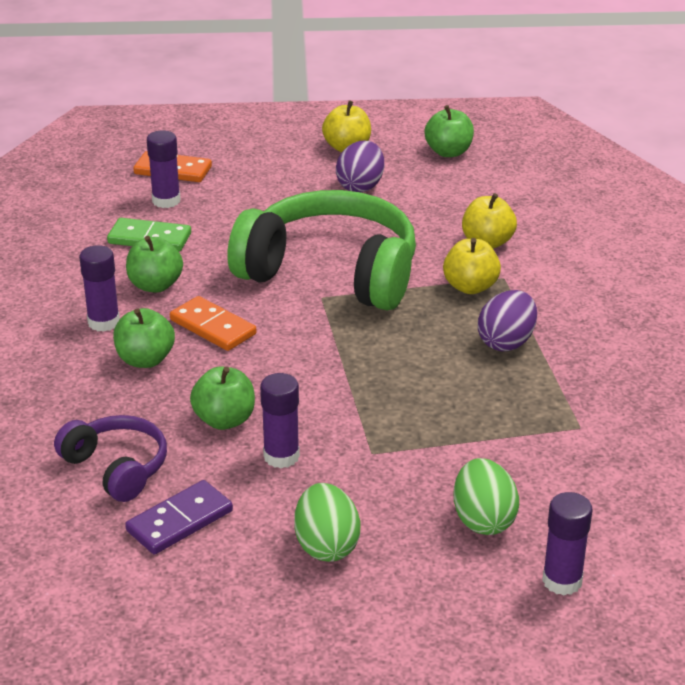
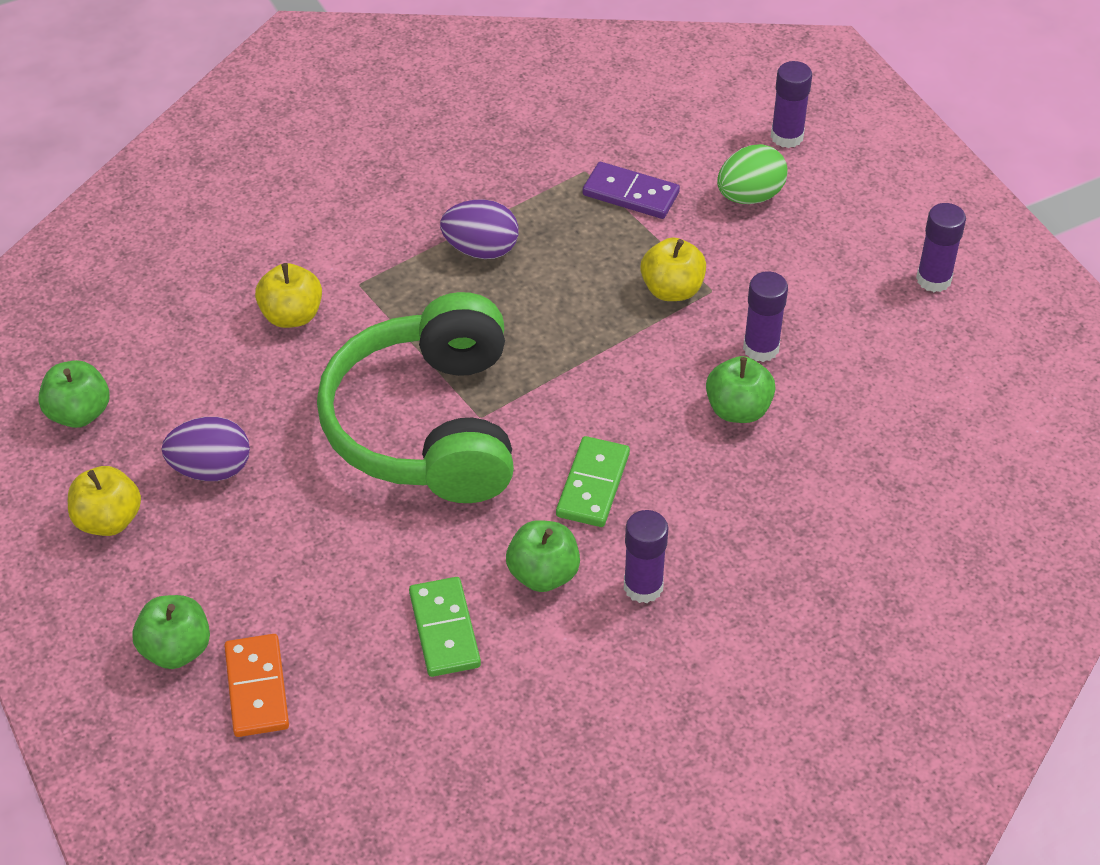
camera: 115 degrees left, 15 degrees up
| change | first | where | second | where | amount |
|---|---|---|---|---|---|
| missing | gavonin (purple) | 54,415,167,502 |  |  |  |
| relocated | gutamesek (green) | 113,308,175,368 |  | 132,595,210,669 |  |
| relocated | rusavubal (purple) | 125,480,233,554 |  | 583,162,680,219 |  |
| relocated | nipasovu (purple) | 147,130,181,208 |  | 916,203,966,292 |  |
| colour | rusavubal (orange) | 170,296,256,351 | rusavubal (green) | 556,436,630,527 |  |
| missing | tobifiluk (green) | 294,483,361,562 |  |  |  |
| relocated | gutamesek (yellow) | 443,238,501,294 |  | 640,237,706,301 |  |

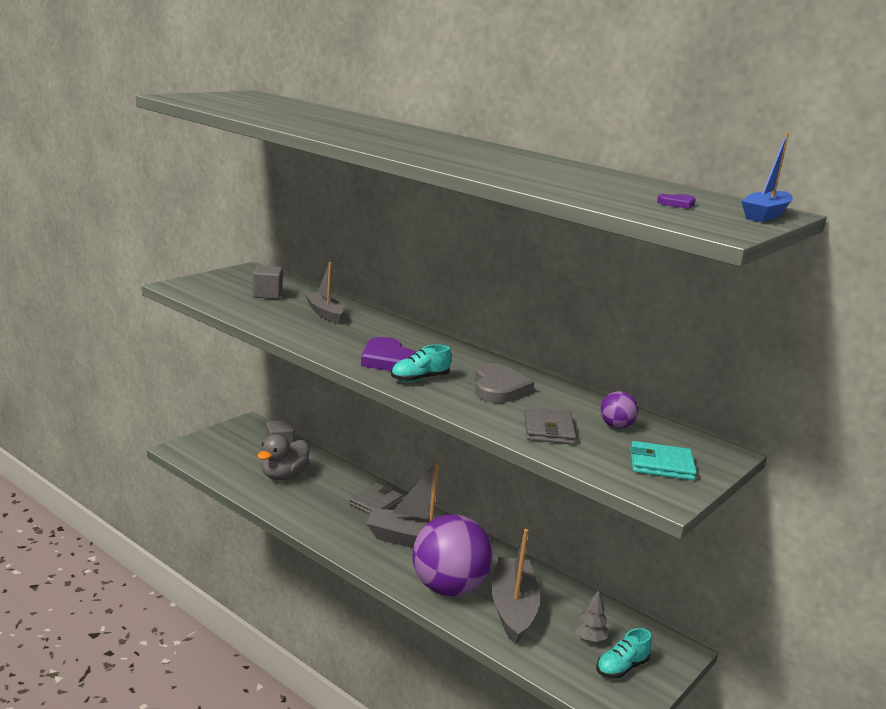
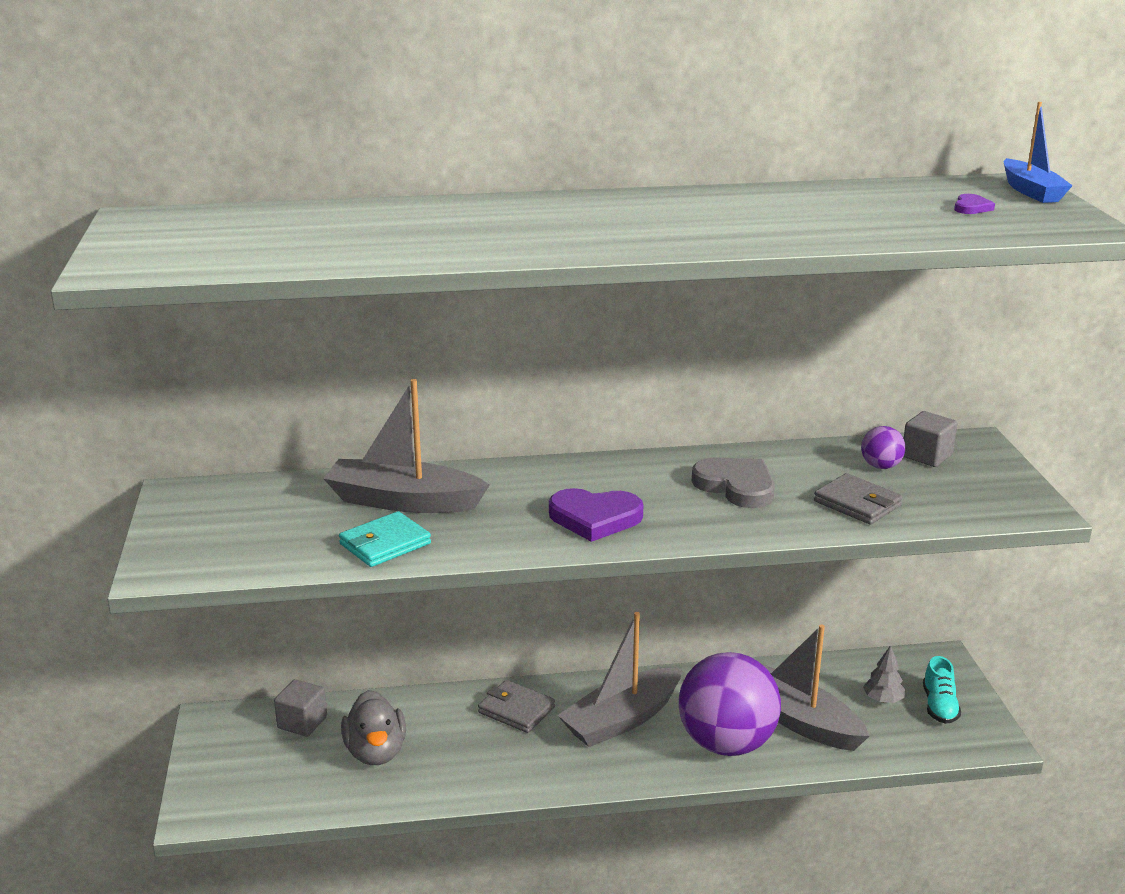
camera: 45 degrees left, 5 degrees up
| change | first | where | second | where | amount |
|---|---|---|---|---|---|
| relocated | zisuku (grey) | 253,265,283,299 |  | 904,411,957,467 |  |
| size | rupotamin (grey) | 305,262,343,324 |  | 323,379,489,513 | x1.61 |
| spun | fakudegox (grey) | 349,483,403,514 |  | 478,680,555,733 | 45 degrees counterclockwise |
| missing | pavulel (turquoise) | 391,344,452,382 |  |  |  |
| relocated | fakudegox (turquoise) | 630,441,697,480 |  | 339,511,431,567 |  |

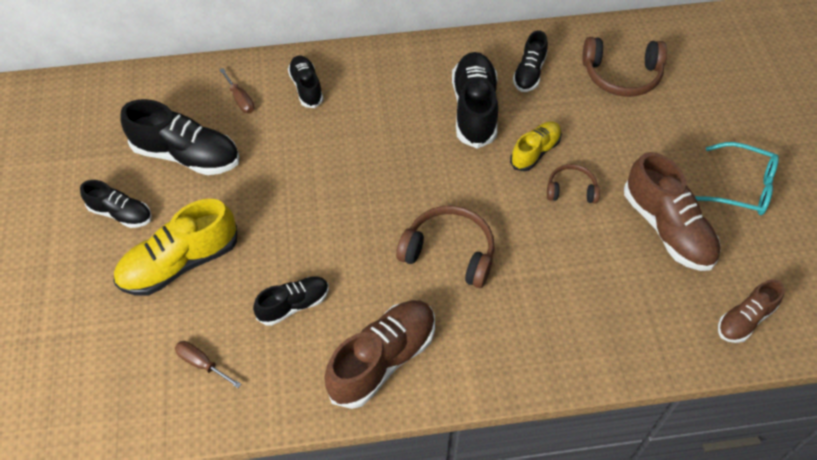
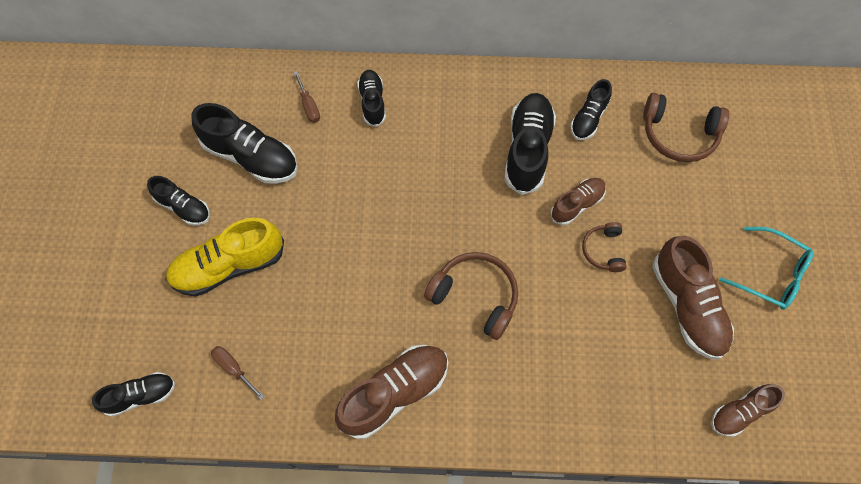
camera: 10 degrees right, 10 degrees up
| change | first | where | second | where | amount |
|---|---|---|---|---|---|
| relocated | pavulel (black) | 253,277,329,326 |  | 92,372,175,417 |  |
| colour | pavulel (yellow) | 510,122,562,171 | pavulel (brown) | 550,178,606,225 |  |
| spun | gavonin (brown) | 547,164,600,204 |  | 582,222,627,272 | 105 degrees counterclockwise |

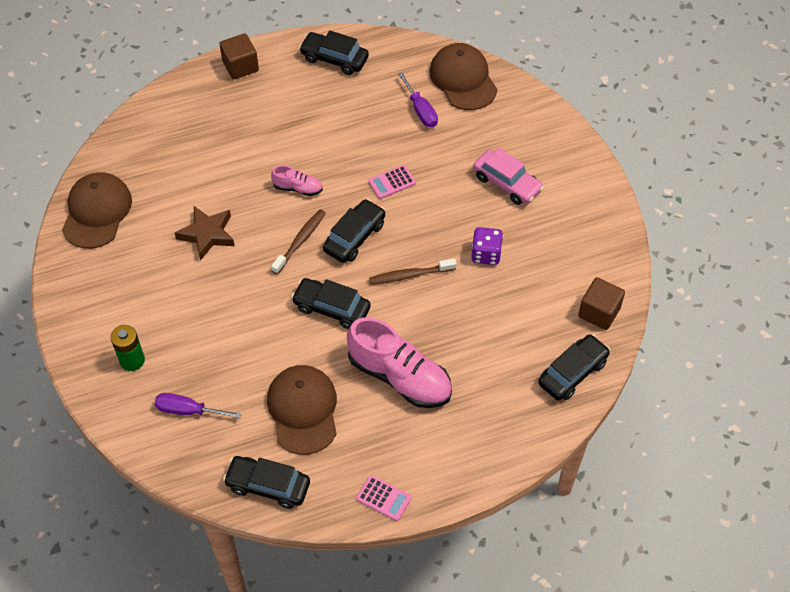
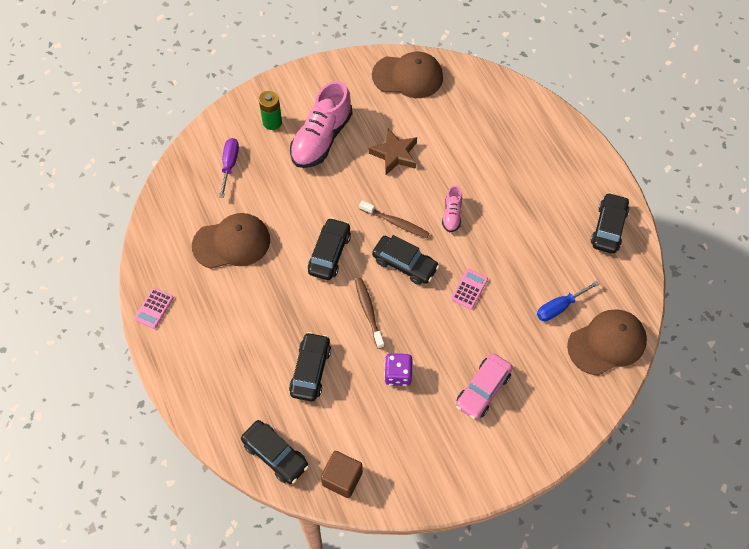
camera: 85 degrees right, 5 degrees up
| change | first | where | second | where | amount |
|---|---|---|---|---|---|
| missing | zisuku (brown) | 219,33,259,80 |  |  |  |
| relocated | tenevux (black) | 223,456,310,509 |  | 289,332,331,402 |  |
| relocated | pavulel (pink) | 347,318,452,408 |  | 290,81,353,168 |  |
| spun | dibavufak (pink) | 368,165,416,199 |  | 451,269,488,309 | 60 degrees clockwise |
| colour | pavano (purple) | 398,72,438,127 | pavano (blue) | 537,281,600,321 |  |

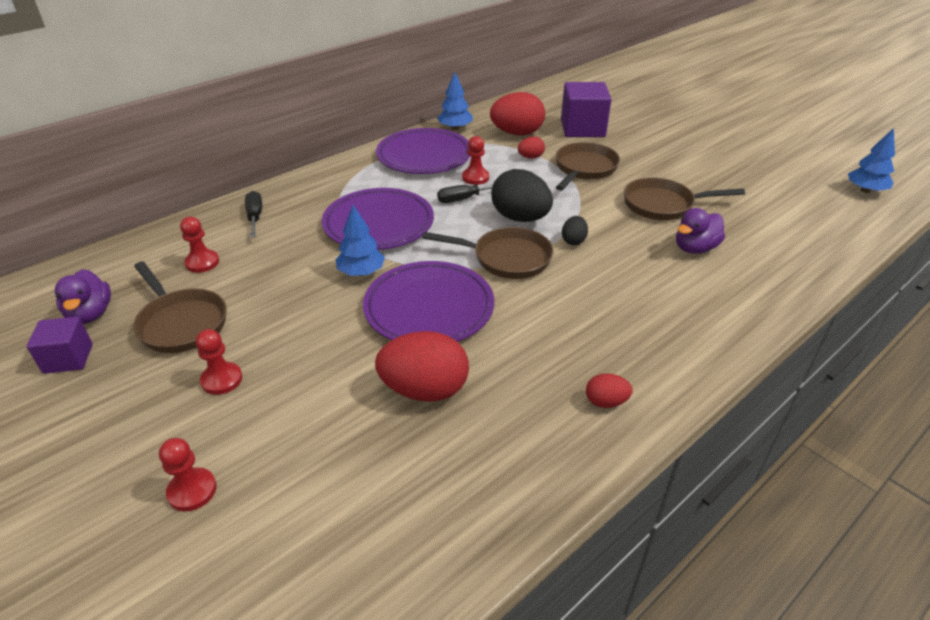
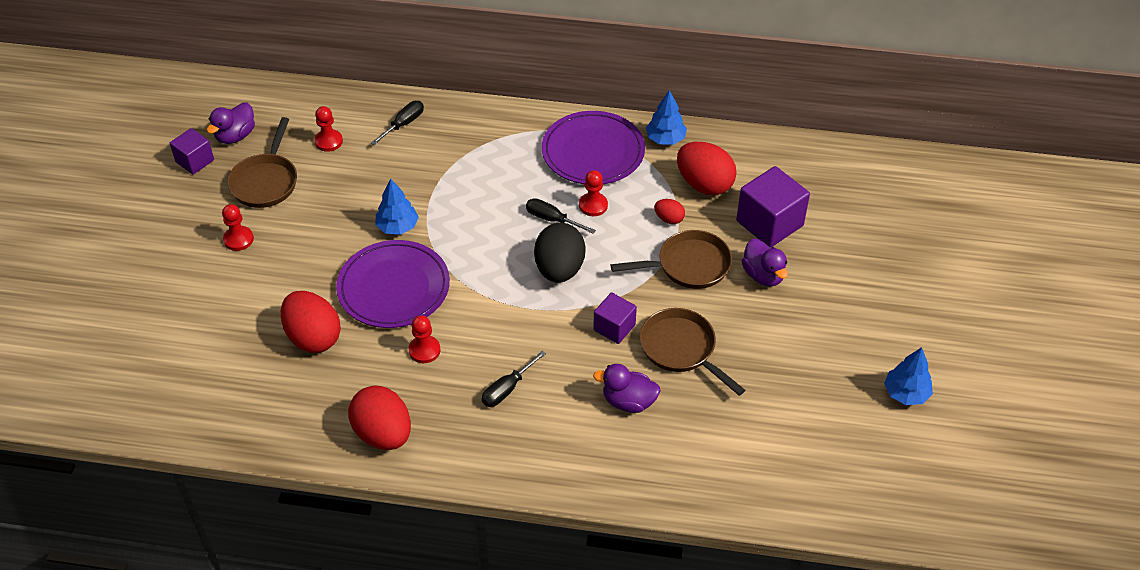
camera: 50 degrees right, 10 degrees up
| change | first | where | second | where | amount |
|---|---|---|---|---|---|
| relocated | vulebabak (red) | 159,438,216,511 |  | 409,315,440,363 |  |
| missing | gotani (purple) | 322,188,434,250 |  |  |  |
| missing | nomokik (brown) | 422,227,554,279 |  |  |  |
| missing | tobifiluk (black) | 562,216,588,245 |  |  |  |
| size | tobifiluk (red) | 586,373,633,408 |  | 348,385,411,450 | x2.05 |
| relocated | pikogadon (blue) | 848,128,895,193 |  | 884,347,933,405 |  |
| appeared |  |  | pavano (black) | 482,351,546,407 |  |
| appeared |  |  | zisuku (purple) | 593,292,637,344 |  |
| appeared |  |  | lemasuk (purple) | 742,239,788,286 |  |

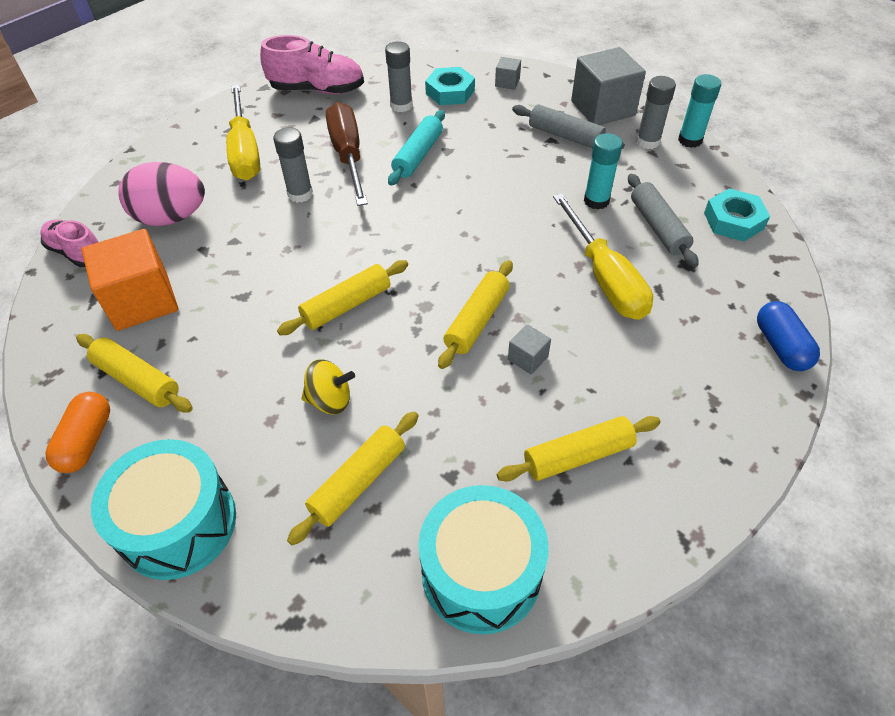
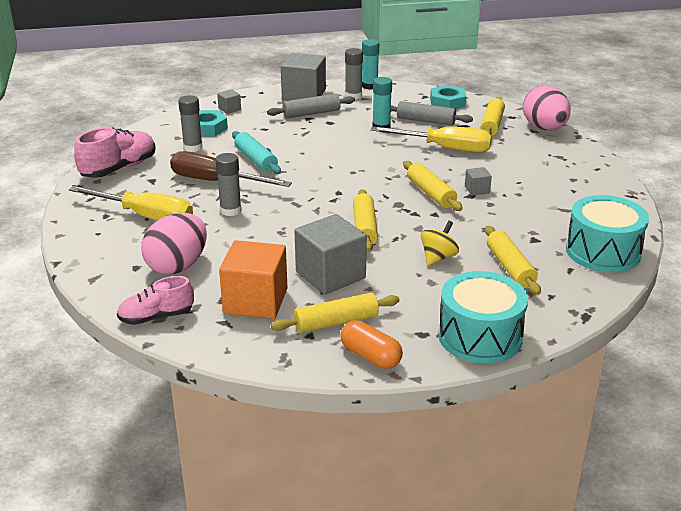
camera: 55 degrees left, 20 degrees down
| change | first | where | second | where | amount |
|---|---|---|---|---|---|
| relocated | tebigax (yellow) | 497,416,661,481 |  | 481,97,505,136 |  |
| exchanged | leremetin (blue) | 757,301,820,371 | tobifiluk (pink) | 523,85,571,130 |  |
| appeared |  |  | zisuku (grey) | 294,214,367,295 |  |

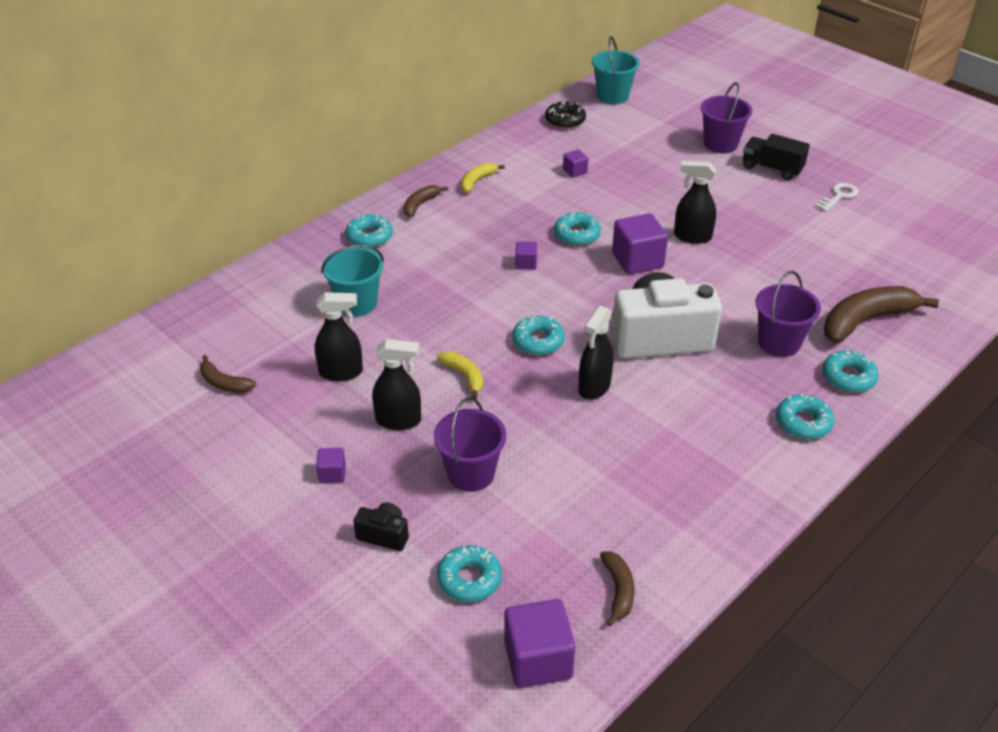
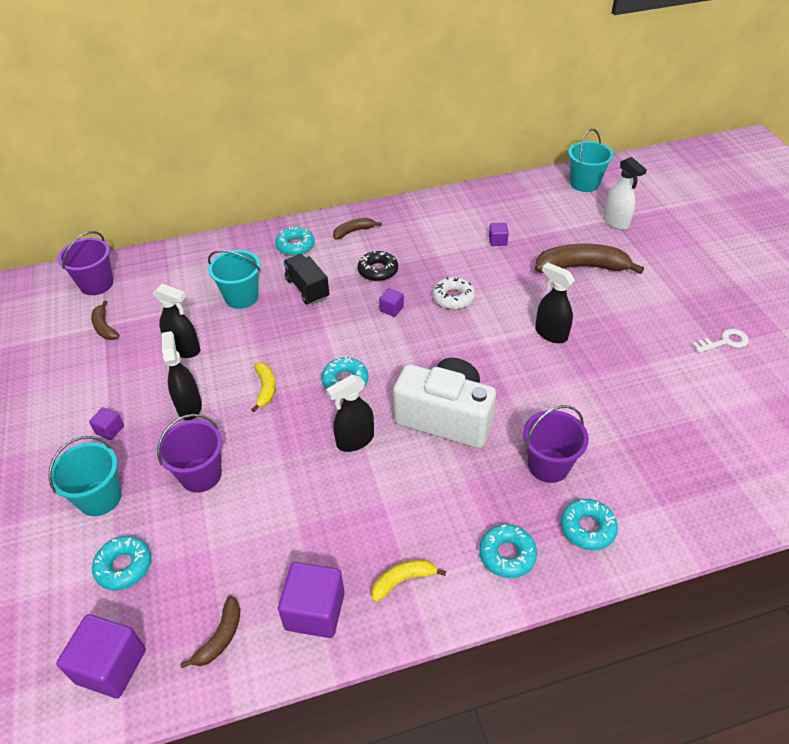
camera: 30 degrees right, 5 degrees up
| change | first | where | second | where | amount |
|---|---|---|---|---|---|
| exchanged | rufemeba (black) | 353,502,409,551 | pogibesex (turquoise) | 48,436,122,516 |  |
| spun | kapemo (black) | 372,339,421,430 |  | 162,331,202,420 | 135 degrees counterclockwise |
| relocated | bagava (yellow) | 461,163,505,193 |  | 372,560,446,602 |  |
| relocated | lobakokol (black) | 545,101,586,129 |  | 358,250,398,282 |  |
| colour | lobakokol (turquoise) | 554,212,601,246 | lobakokol (white) | 433,277,475,309 |  |
| relocated | zisuku (purple) | 612,213,668,275 |  | 278,562,345,638 |  |
| relocated | pogibesex (purple) | 701,82,752,153 |  | 58,231,113,295 |  |
| relocated | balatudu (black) | 743,134,810,180 |  | 283,254,329,304 |  |
| relocated | bagava (brown) | 824,286,939,343 |  | 535,244,644,274 |  |
| appeared |  |  | kapemo (white) | 603,157,647,230 |  |

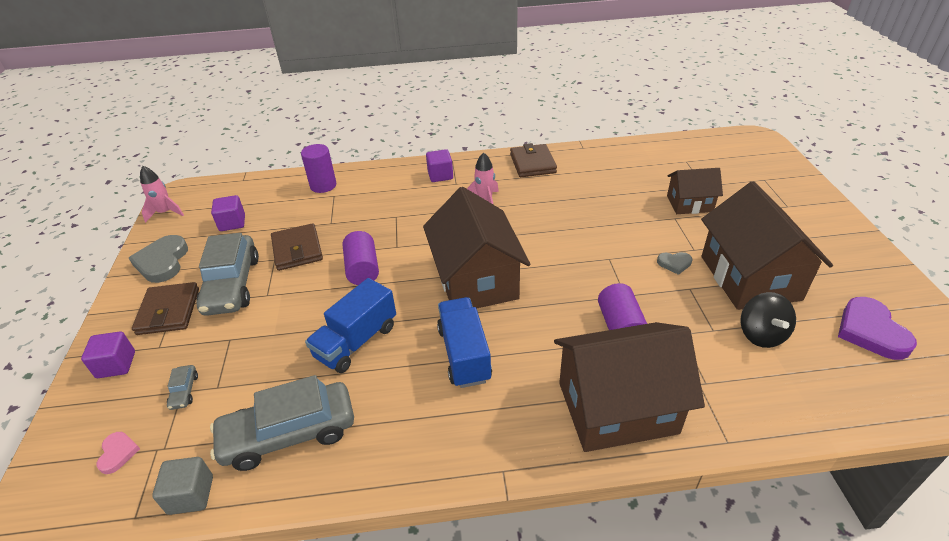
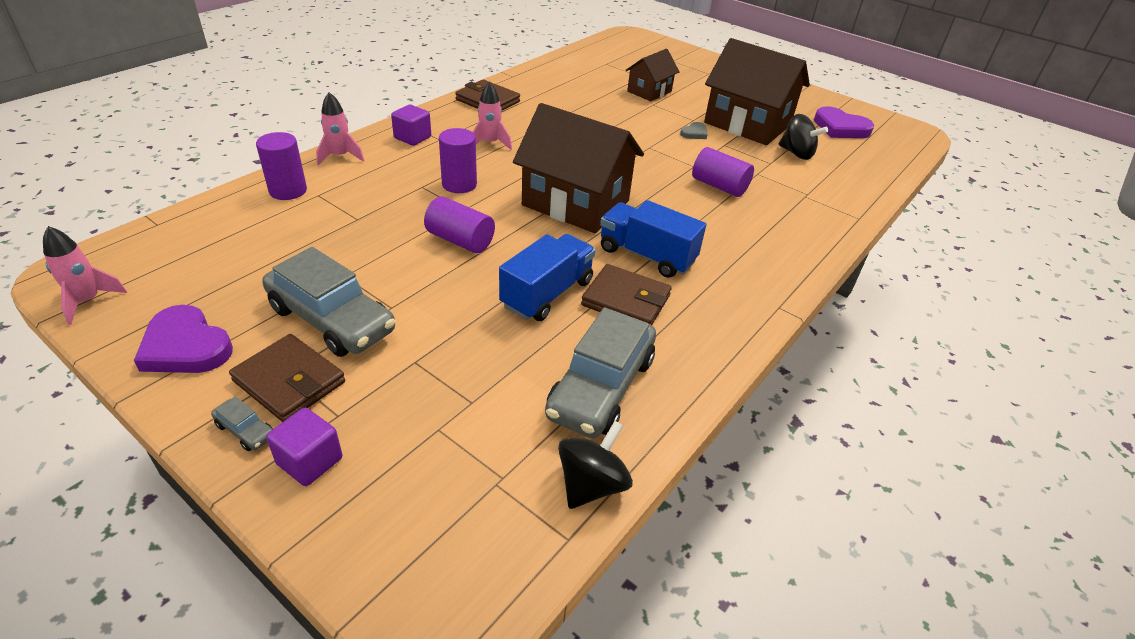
camera: 50 degrees left, 0 degrees up
| change | first | where | second | where | amount |
|---|---|---|---|---|---|
| missing | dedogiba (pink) | 97,432,140,474 |  |  |  |
| colour | dedogiba (grey) | 129,235,188,283 | dedogiba (purple) | 134,305,233,373 |  |
| exchanged | zisuku (grey) | 152,457,213,515 | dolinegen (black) | 558,421,633,509 |  |
| relocated | tenevux (grey) | 167,365,198,410 |  | 211,397,273,451 |  |
| missing | zisuku (purple) | 211,195,245,231 |  |  |  |
| relocated | fakudegox (brown) | 271,223,323,271 |  | 581,264,672,325 |  |
| spun | balatudu (blue) | 305,278,396,373 |  | 499,234,595,321 | 135 degrees counterclockwise |
| missing | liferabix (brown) | 554,322,705,452 |  |  |  |
| appeared |  |  | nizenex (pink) | 316,92,364,165 |  |
| appeared |  |  | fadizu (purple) | 439,128,477,193 |  |

